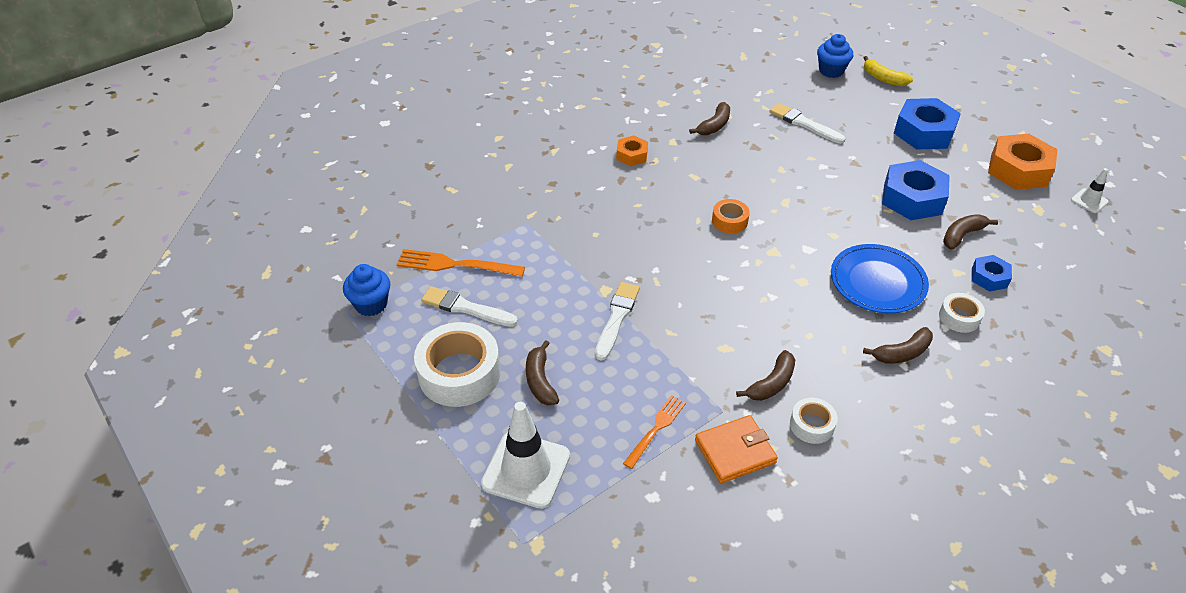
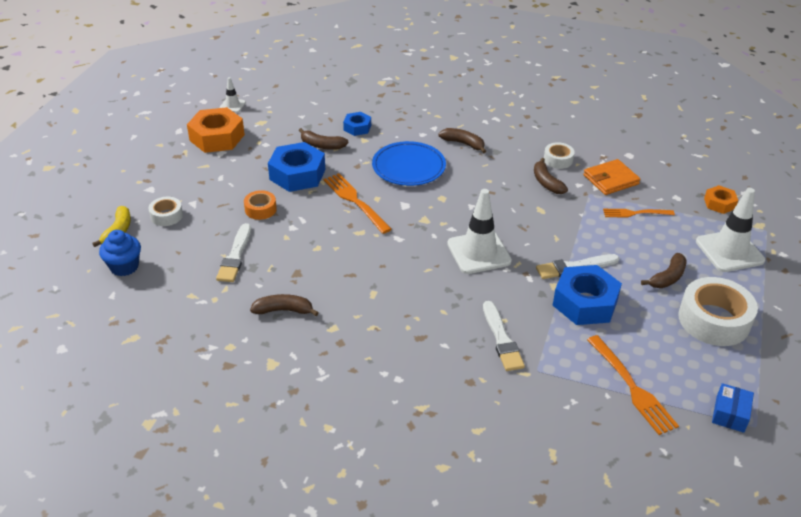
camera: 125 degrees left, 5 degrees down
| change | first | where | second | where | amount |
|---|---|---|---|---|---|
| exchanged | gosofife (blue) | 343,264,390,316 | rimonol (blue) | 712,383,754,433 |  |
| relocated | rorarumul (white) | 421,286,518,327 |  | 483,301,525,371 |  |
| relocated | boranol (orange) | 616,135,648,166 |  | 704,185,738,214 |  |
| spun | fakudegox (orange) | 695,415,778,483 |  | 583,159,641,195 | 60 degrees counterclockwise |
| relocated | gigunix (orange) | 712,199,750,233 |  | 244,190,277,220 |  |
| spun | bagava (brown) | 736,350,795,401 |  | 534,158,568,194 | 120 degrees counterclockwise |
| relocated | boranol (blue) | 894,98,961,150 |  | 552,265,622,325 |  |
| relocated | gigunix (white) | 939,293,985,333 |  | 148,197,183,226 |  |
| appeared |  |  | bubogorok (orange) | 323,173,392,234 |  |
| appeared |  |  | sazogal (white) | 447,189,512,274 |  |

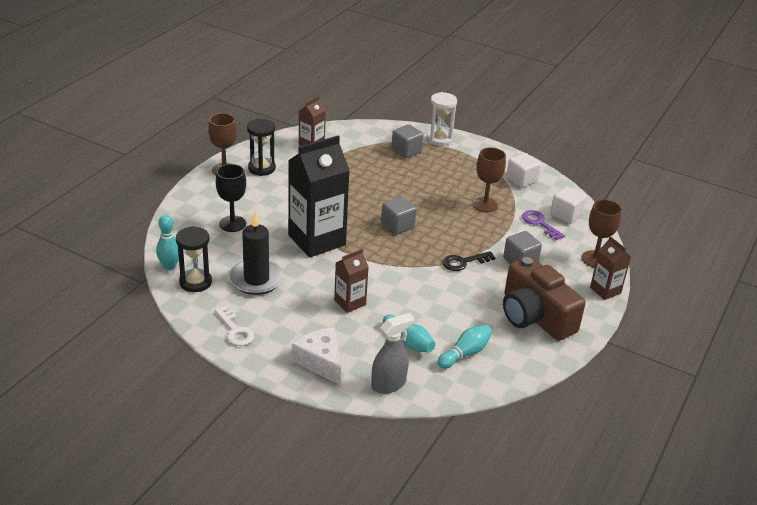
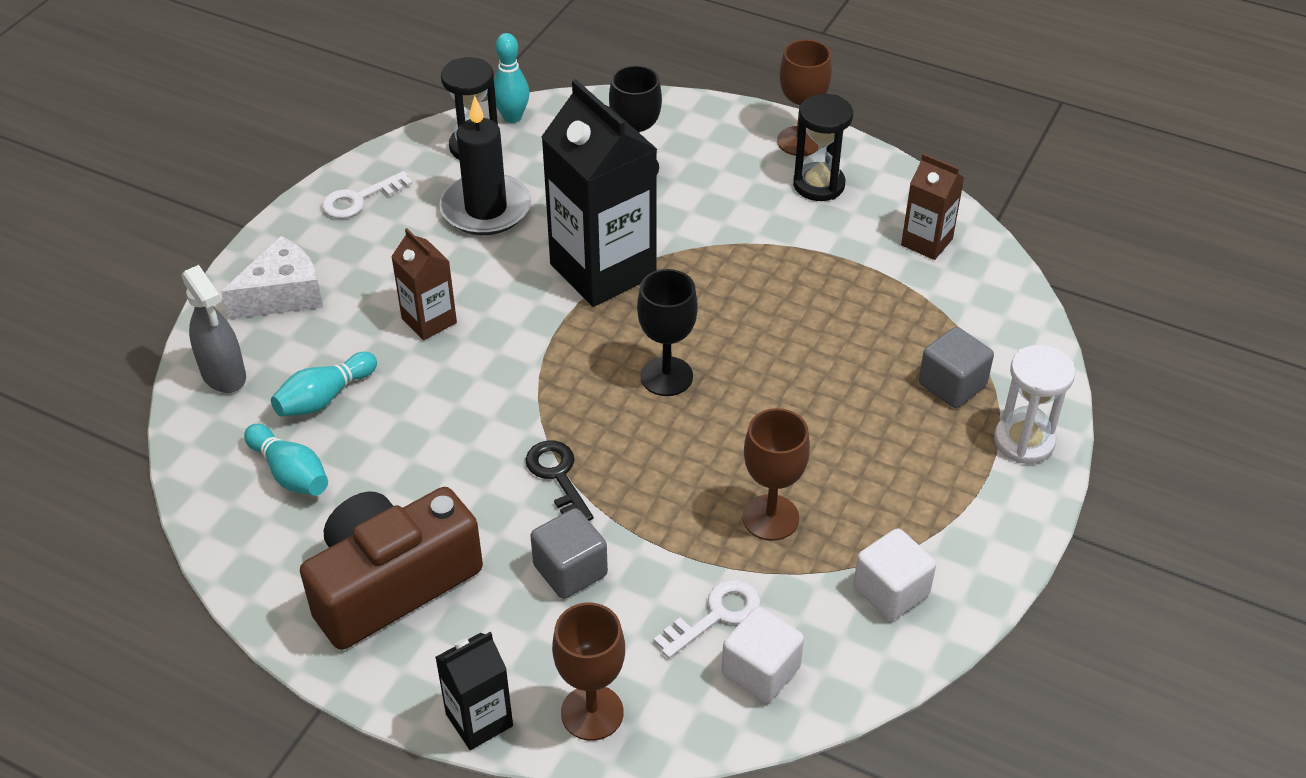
camera: 90 degrees right, 10 degrees up
| change | first | where | second | where | amount |
|---|---|---|---|---|---|
| exchanged | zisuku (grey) | 381,196,417,235 | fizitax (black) | 637,269,698,396 |  |
| colour | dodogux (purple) | 522,210,565,240 | dodogux (white) | 654,580,761,658 |  |
| colour | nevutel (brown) | 590,236,631,300 | nevutel (black) | 435,632,513,750 |  |

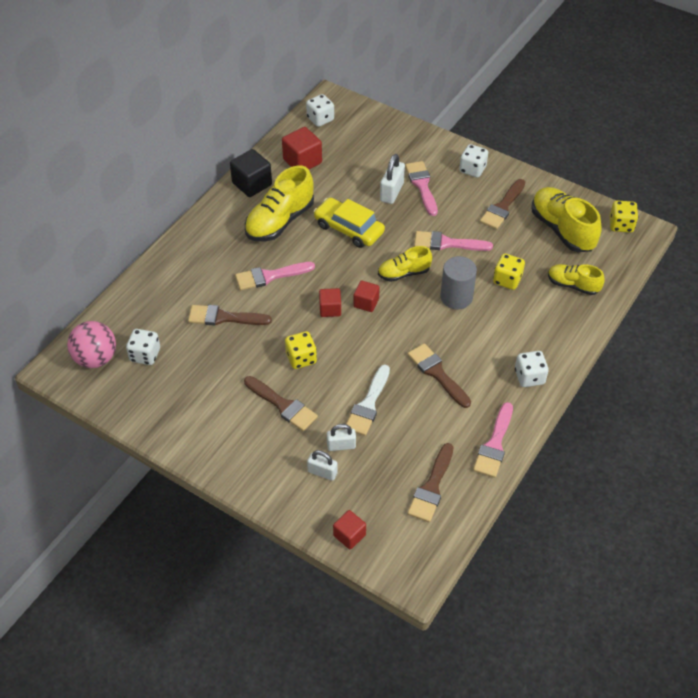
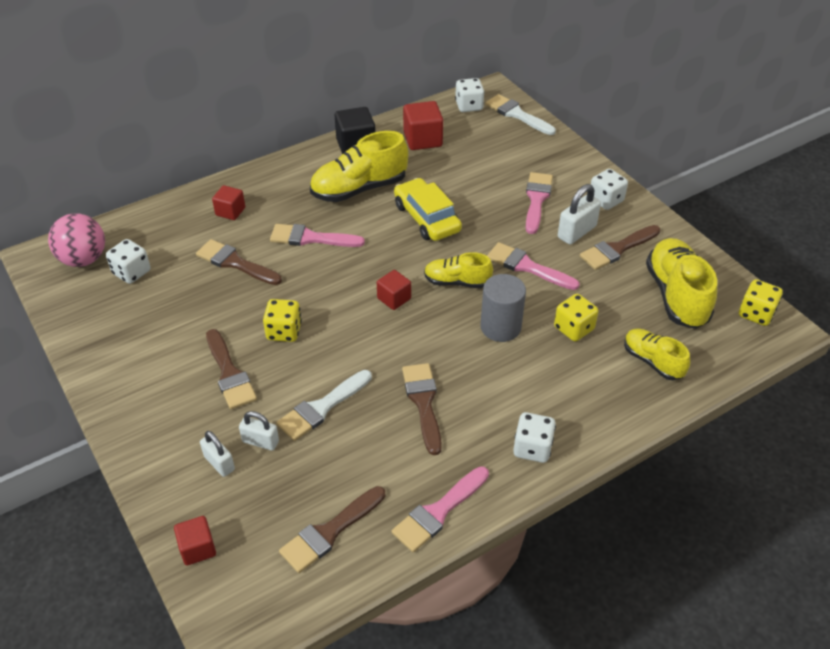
camera: 25 degrees right, 5 degrees down
| change | first | where | second | where | amount |
|---|---|---|---|---|---|
| relocated | zisuku (red) | 319,288,341,317 |  | 212,185,245,220 |  |
| relocated | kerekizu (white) | 380,154,405,204 |  | 558,184,601,244 |  |
| appeared |  |  | rorarumul (white) | 485,94,556,135 |  |

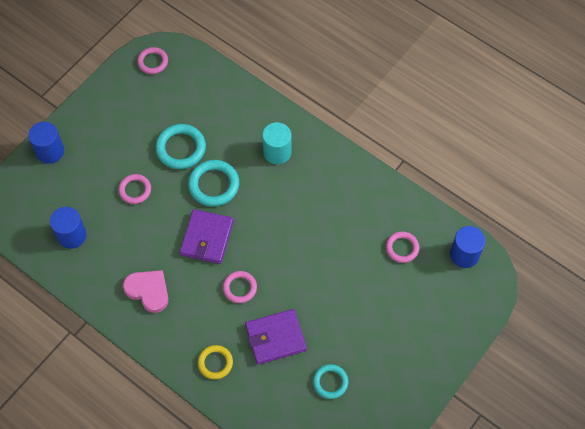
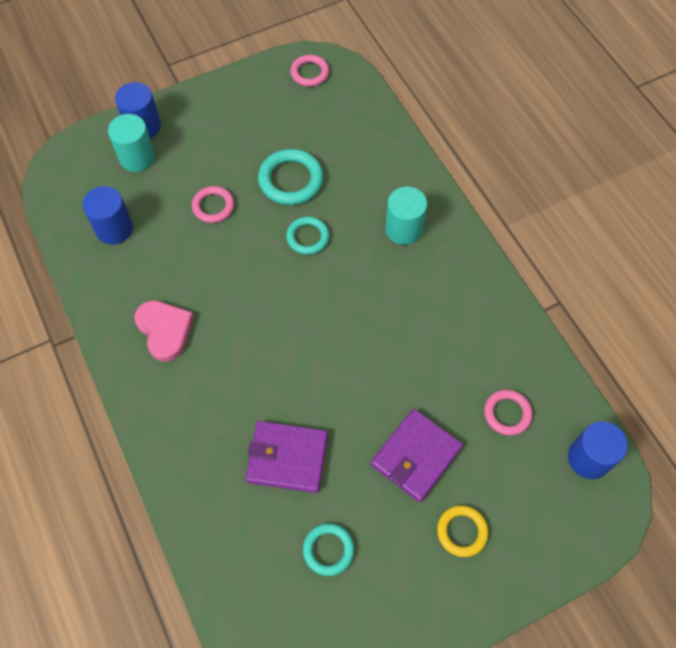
camera: 25 degrees right, 0 degrees up
| change | first | where | second | where | amount |
|---|---|---|---|---|---|
| relocated | fakudegox (purple) | 180,209,234,264 |  | 371,409,463,502 |  |
| size | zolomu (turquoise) | 188,160,239,207 |  | 286,216,329,255 | x0.64 |
| relocated | zolomu (yellow) | 198,345,233,379 |  | 437,505,488,557 |  |
| missing | zolomu (pink) | 223,271,257,303 |  |  |  |
| appeared |  |  | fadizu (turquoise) | 108,114,155,172 |  |

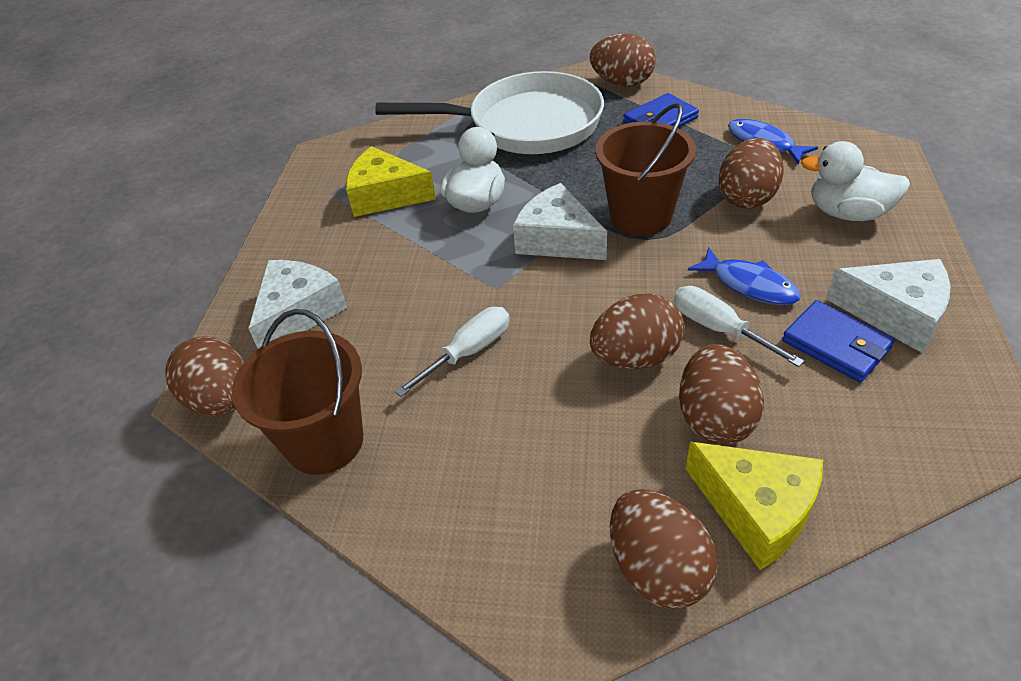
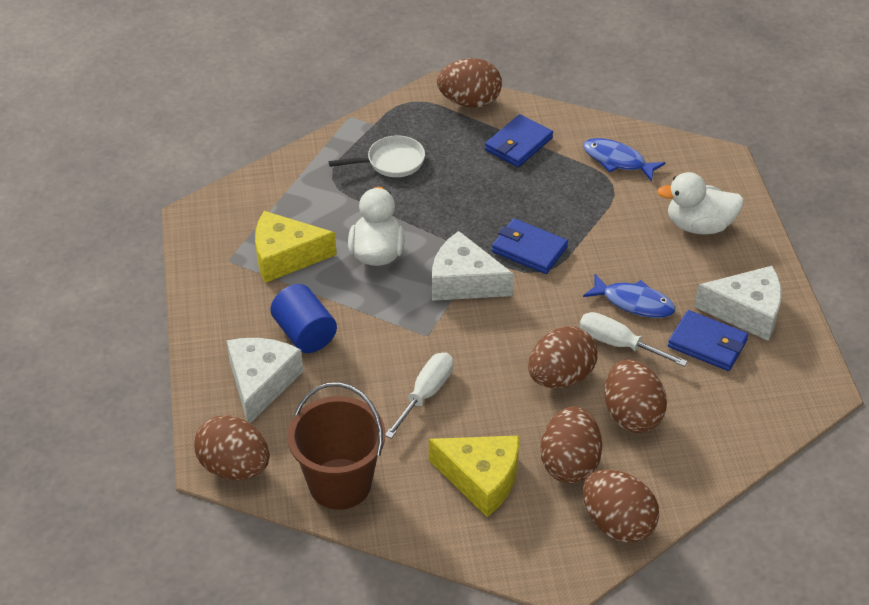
camera: 20 degrees left, 0 degrees up
| change | first | where | second | where | amount |
|---|---|---|---|---|---|
| size | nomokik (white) | 375,71,604,154 |  | 329,135,425,177 | x0.44 |
| exchanged | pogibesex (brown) | 595,103,696,236 | fakudegox (blue) | 492,218,568,274 |  |
| relocated | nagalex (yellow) | 686,441,823,570 |  | 429,436,519,517 |  |
| relocated | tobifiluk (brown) | 719,138,784,209 |  | 540,407,602,483 |  |
| appeared |  |  | fadizu (blue) | 270,284,337,353 |  |

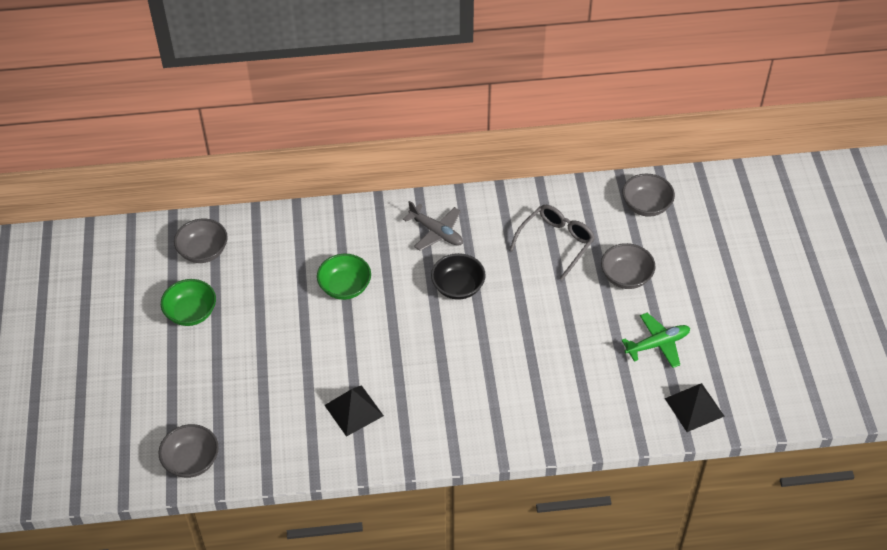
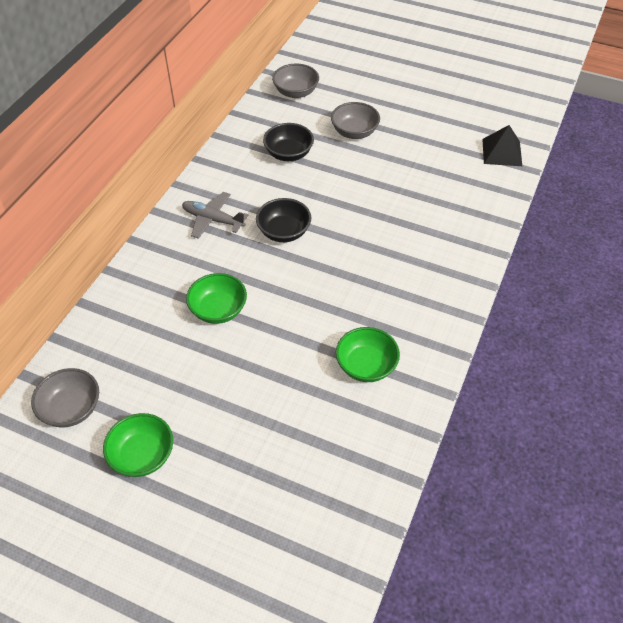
camera: 60 degrees left, 0 degrees up
| change | first | where | second | where | amount |
|---|---|---|---|---|---|
| missing | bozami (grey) | 159,424,219,478 |  |  |  |
| exchanged | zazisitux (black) | 324,385,384,437 | bozami (green) | 336,327,400,382 |  |
| spun | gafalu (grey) | 403,201,463,251 |  | 182,192,248,239 | 135 degrees counterclockwise |
| exchanged | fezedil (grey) | 510,205,595,280 | bozami (black) | 263,123,314,161 |  |
| missing | gafalu (green) | 621,313,690,368 |  |  |  |

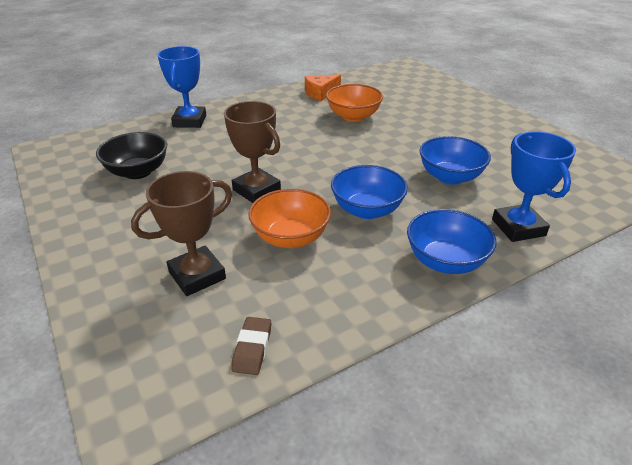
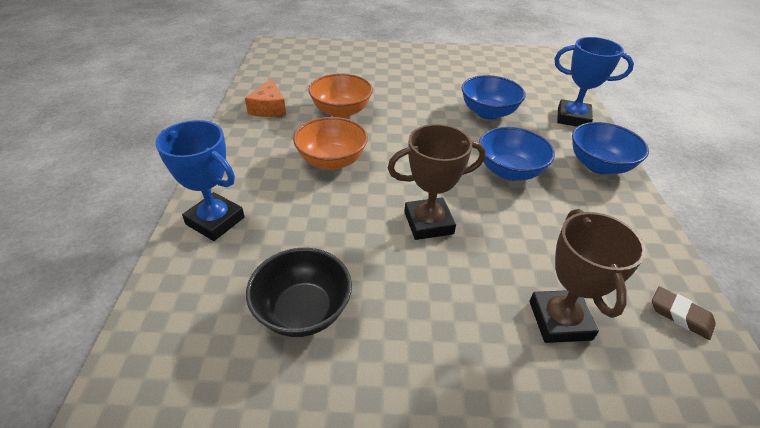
camera: 60 degrees left, 5 degrees up
| change | first | where | second | where | amount |
|---|---|---|---|---|---|
| relocated | bozami (orange) | 248,189,331,248 |  | 293,117,368,170 |  |

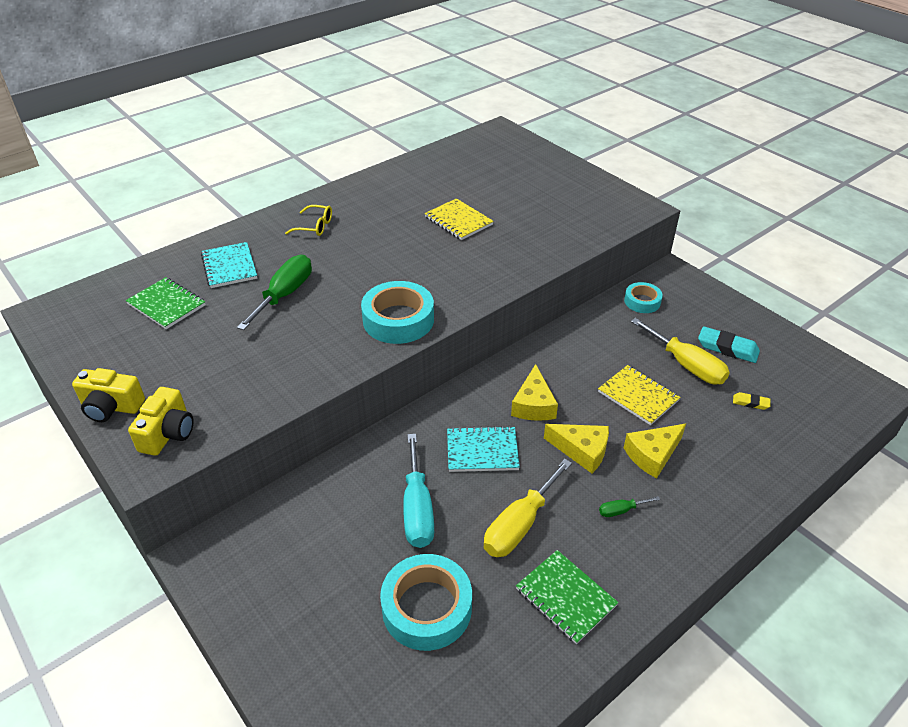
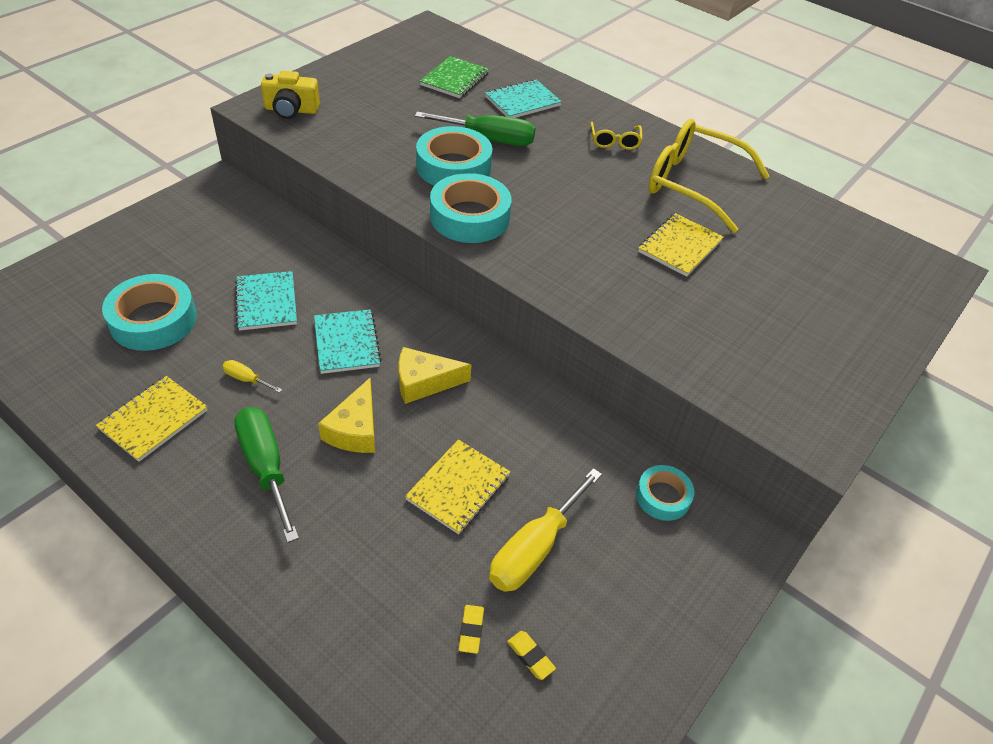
camera: 75 degrees right, 5 degrees up
| change | first | where | second | where | amount |
|---|---|---|---|---|---|
| missing | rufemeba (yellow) | 72,368,145,422 |  |  |  |
| exchanged | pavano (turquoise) | 403,434,434,548 | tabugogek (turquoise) | 235,271,297,331 |  |
| size | pavano (yellow) | 484,459,572,557 |  | 222,360,282,393 | x0.46 |
| colour | tabugogek (green) | 516,550,619,644 | tabugogek (yellow) | 96,376,208,462 |  |
| size | pavano (green) | 599,496,660,517 |  | 234,407,299,543 | x2.15 |
| missing | nagalex (yellow) | 623,424,686,478 |  |  |  |
| missing | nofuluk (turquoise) | 698,326,760,363 |  |  |  |
| appeared |  |  | gigunix (turquoise) | 416,126,492,186 |  |
| appeared |  |  | nofuluk (yellow) | 507,631,556,680 |  |
| appeared |  |  | fezedil (yellow) | 648,119,770,233 |  |

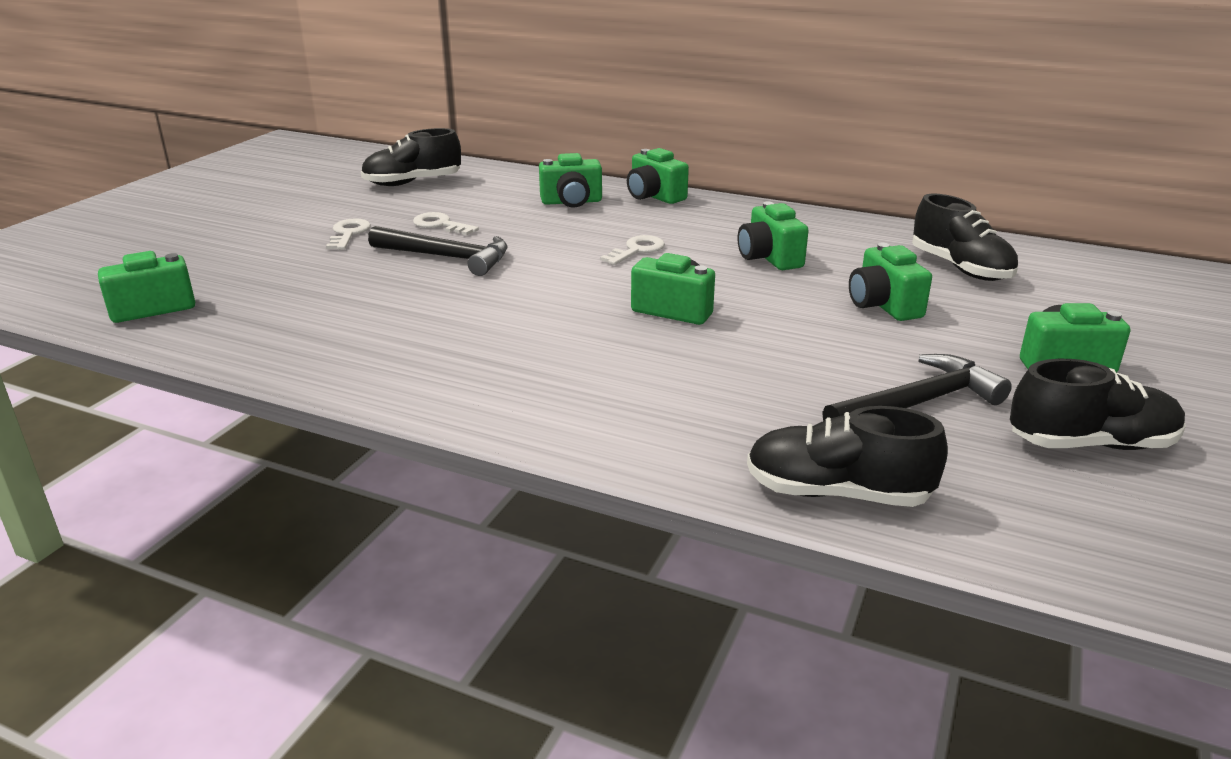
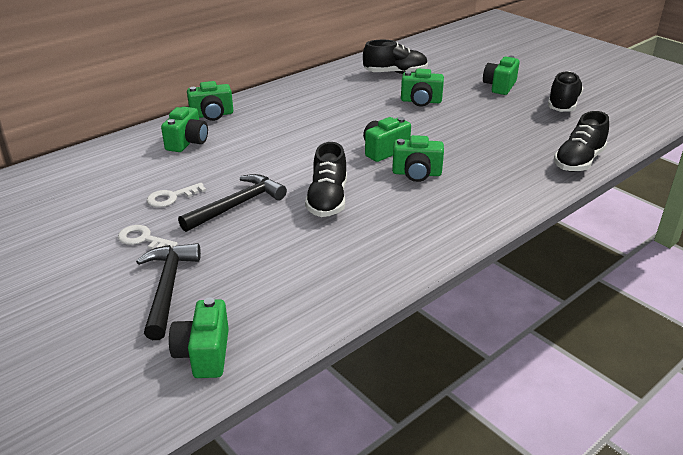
camera: 65 degrees left, 5 degrees up
| change | first | where | second | where | amount |
|---|---|---|---|---|---|
| relocated | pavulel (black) | 361,128,461,186 |  | 305,142,347,217 |  |
| missing | dodogux (white) | 600,235,665,265 |  |  |  |
| relocated | rufemeba (green) | 738,202,809,270 |  | 392,135,444,182 |  |
| relocated | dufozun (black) | 822,354,1012,421 |  | 136,243,201,340 |  |

